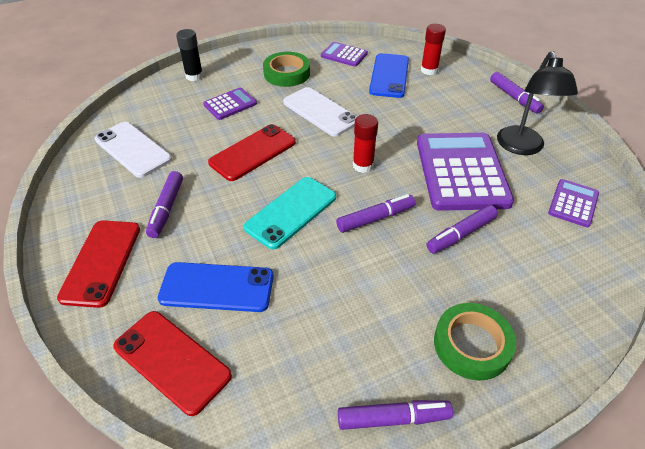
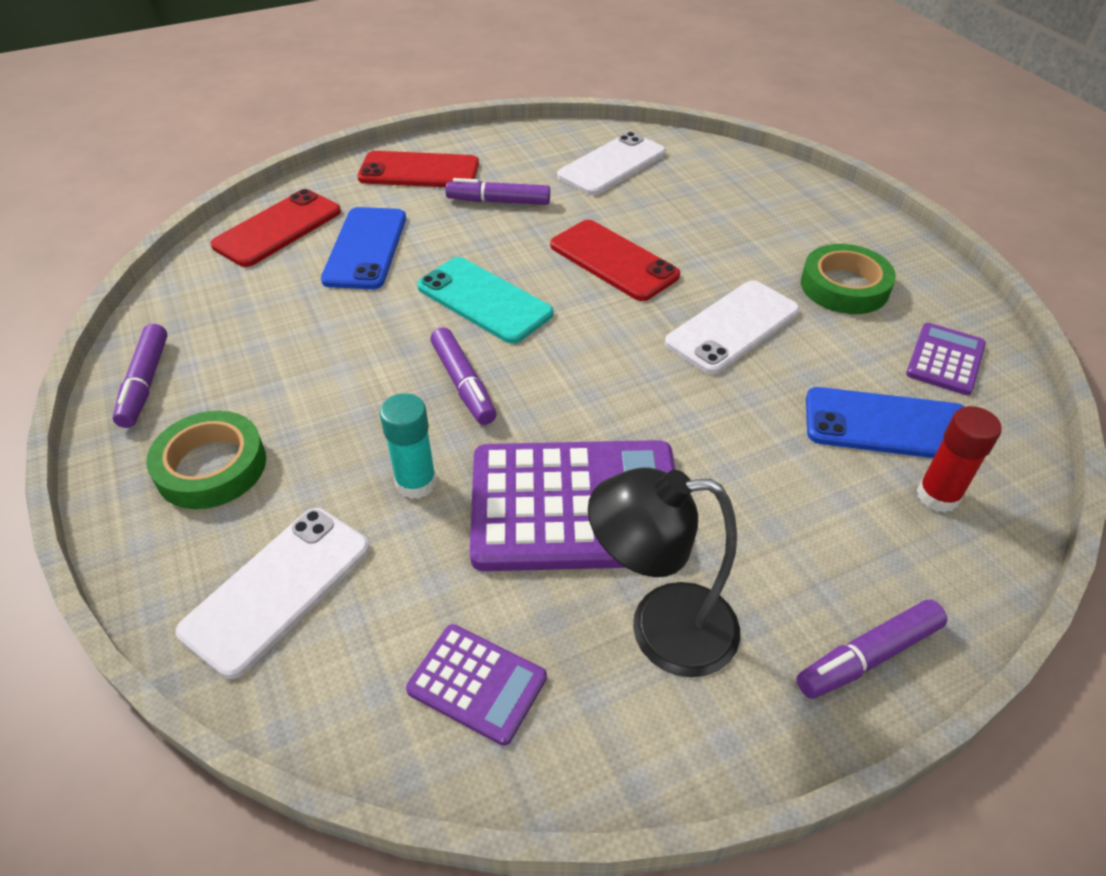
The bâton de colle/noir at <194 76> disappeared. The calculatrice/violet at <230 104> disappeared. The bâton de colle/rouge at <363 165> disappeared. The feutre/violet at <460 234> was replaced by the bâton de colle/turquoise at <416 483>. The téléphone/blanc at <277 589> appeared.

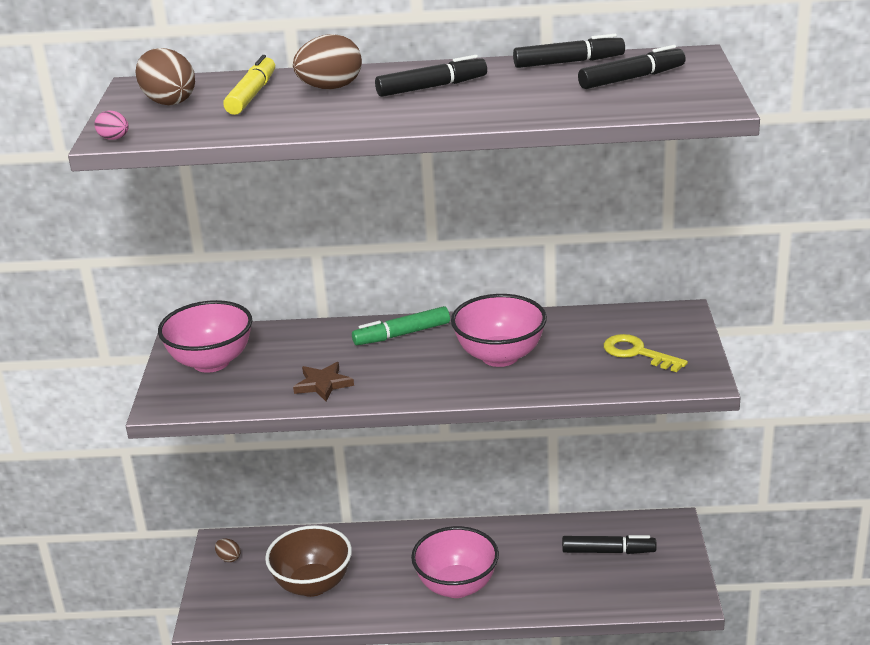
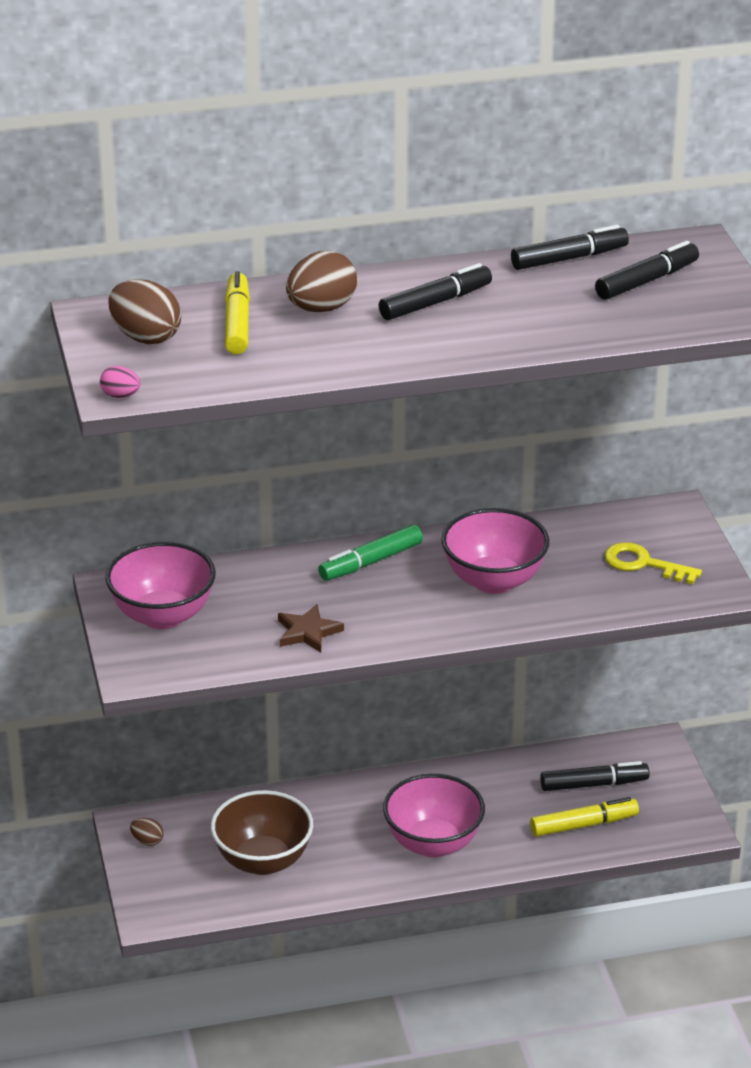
The feutre/jaune at <583 825> appeared.

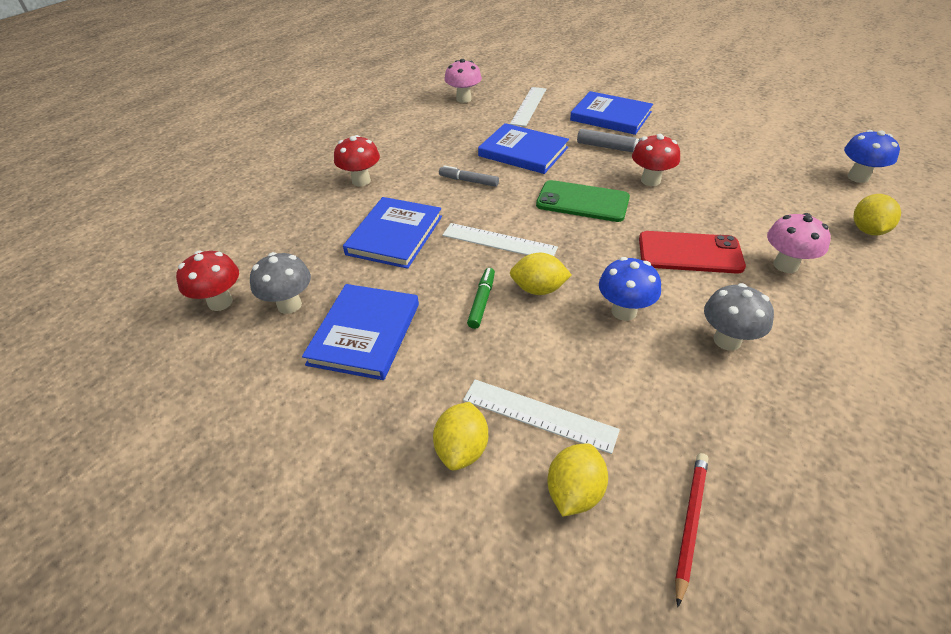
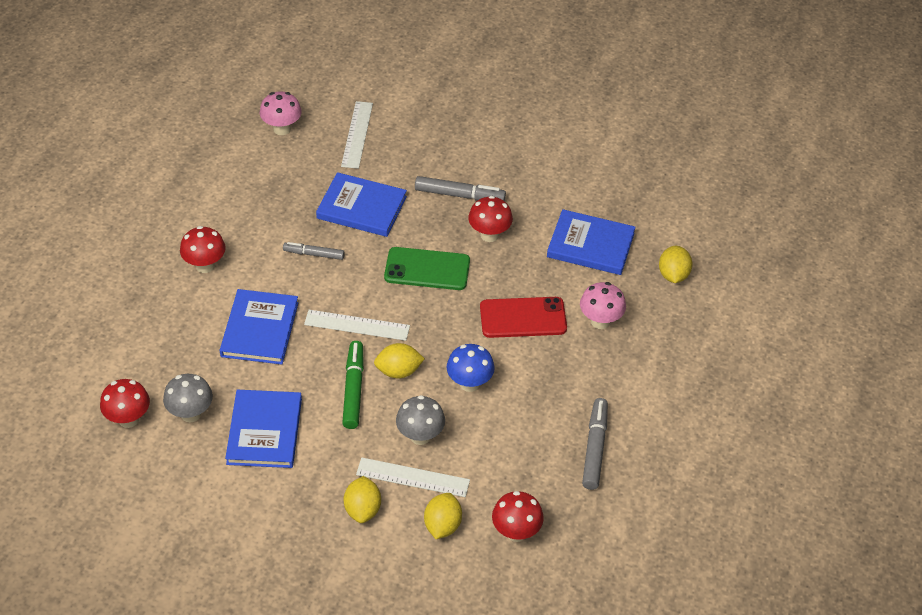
The livre/bleu moved from <610 116> to <590 245>. The champignon/bleu at <858 177> disappeared. The feutre/vert at <482 301> changed to 1.53 times the size. The champignon/gris moved from <727 340> to <420 436>. The crayon/rouge at <690 523> was replaced by the champignon/rouge at <516 532>. The feutre/gris at <595 448> appeared.

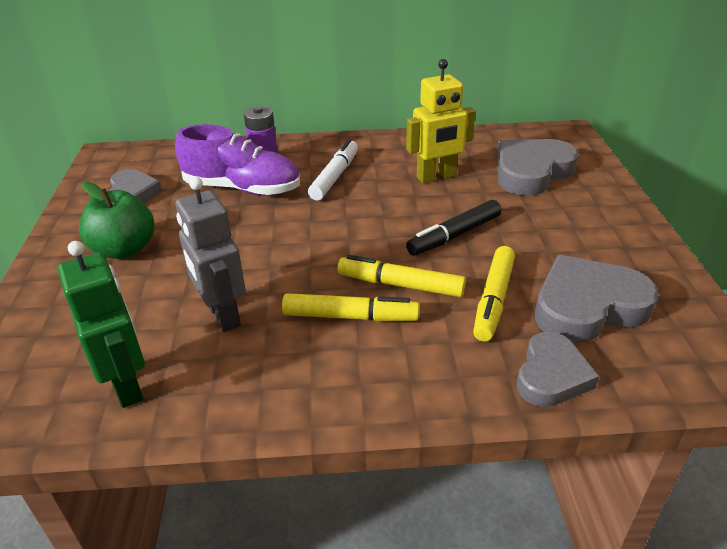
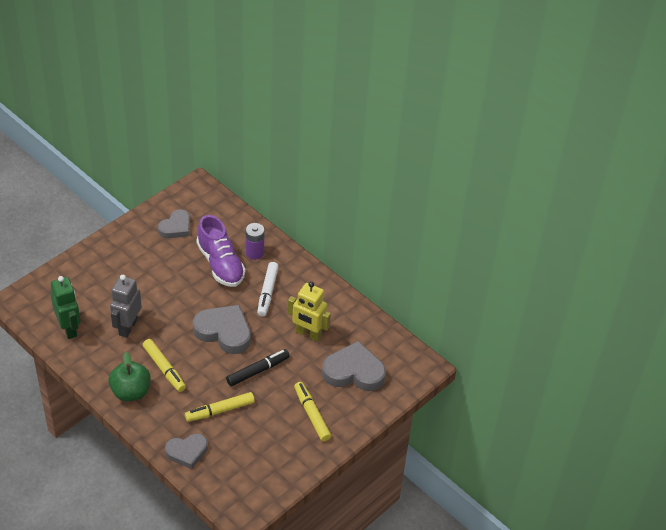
The feutre/blanc at <335 176> turned 120 degrees clockwise. The pomme/vert moved from <124 250> to <131 392>. The feutre/noir at <454 235> turned 135 degrees clockwise. The robot/vert at <127 385> turned 45 degrees counterclockwise. The feutre/jaune moved from <400 285> to <312 414>. The cœur/gris moved from <587 306> to <224 332>.

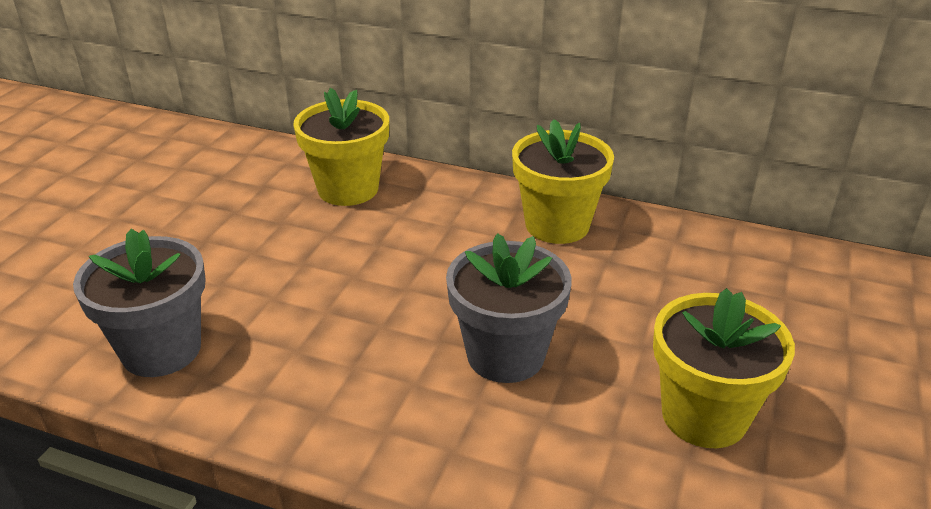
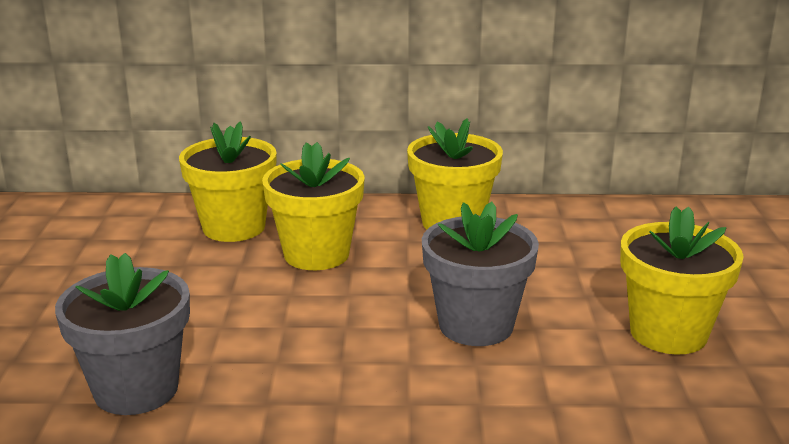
The pot de fleurs/jaune at <316 254> appeared.

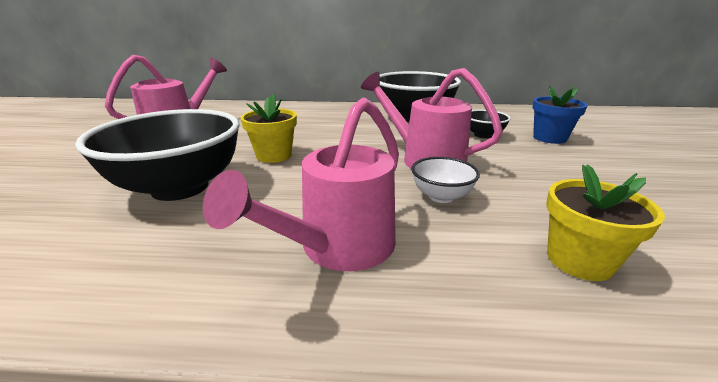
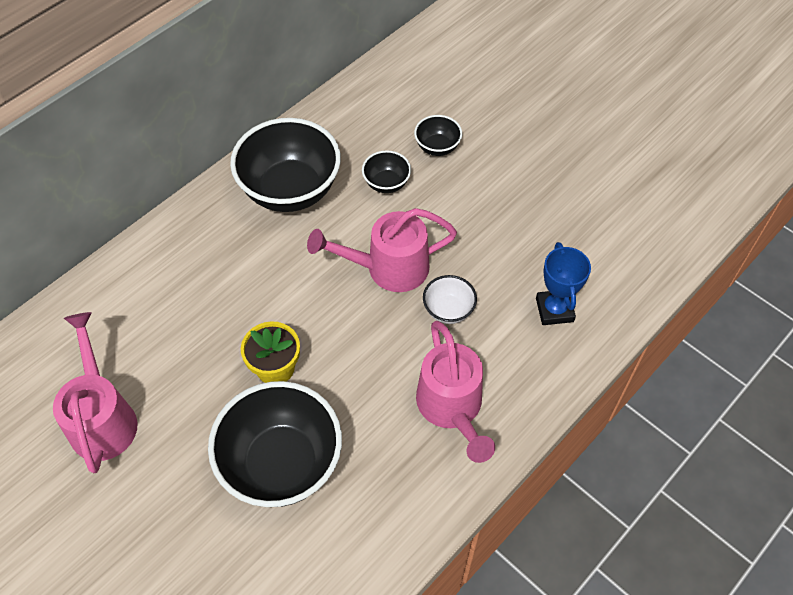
The pot de fleurs/bleu at <549 138> was replaced by the bol/noir at <437 147>. The pot de fleurs/jaune at <579 260> was replaced by the trophée/bleu at <554 310>.

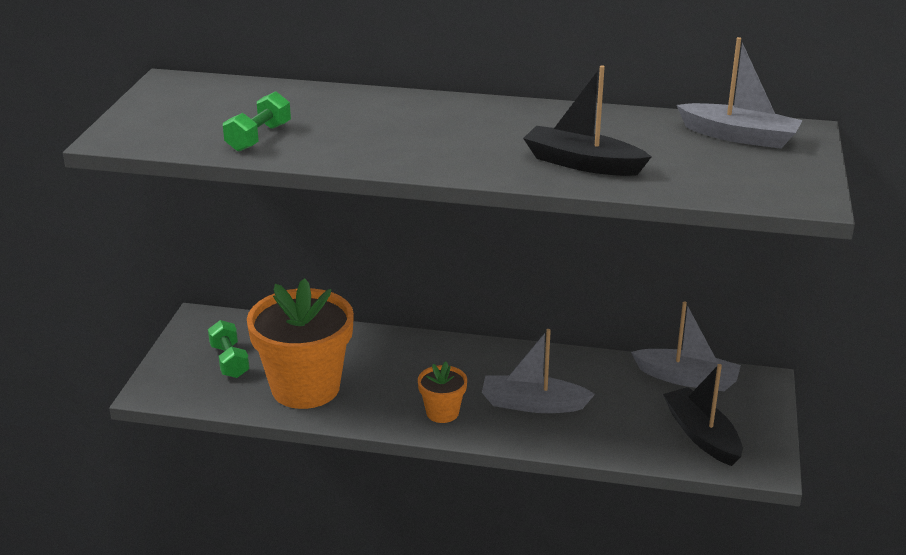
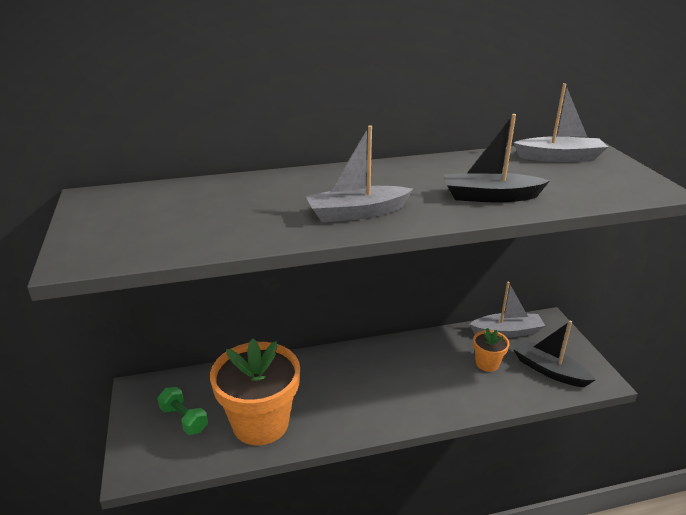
The haltère/vert at <259 137> disappeared. The bateau/gris moved from <533 404> to <357 213>. The pot de fleurs/orange moved from <442 412> to <487 363>.

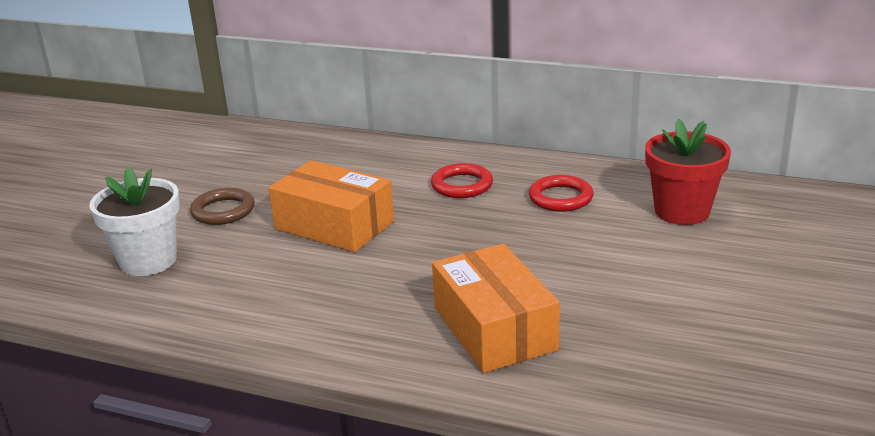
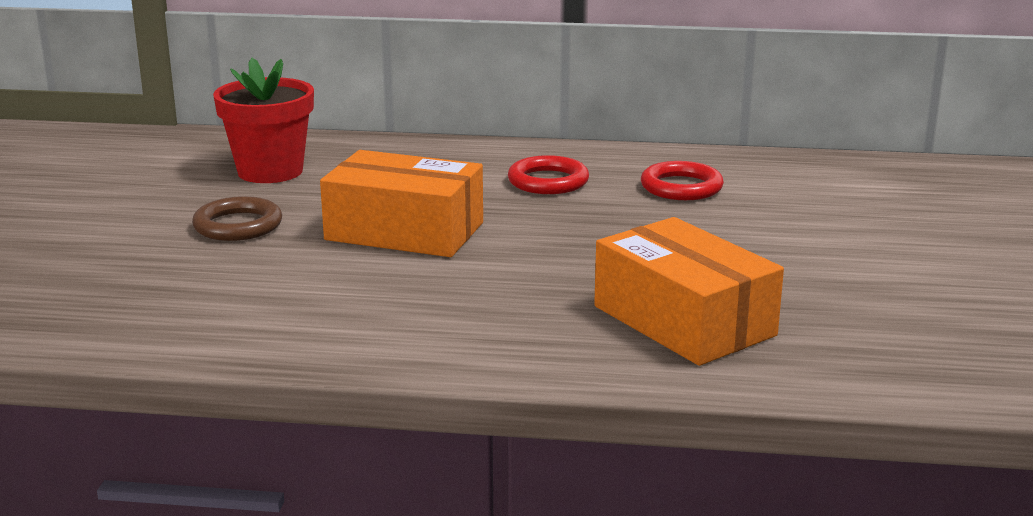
The pot de fleurs/rouge moved from <682 211> to <270 171>. The pot de fleurs/blanc at <148 261> disappeared.

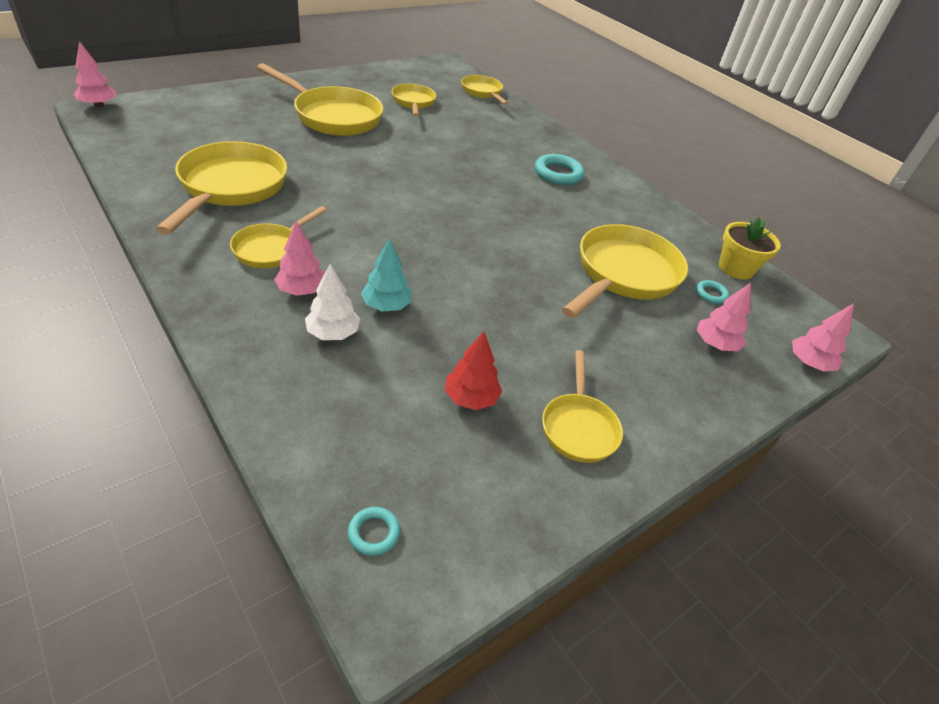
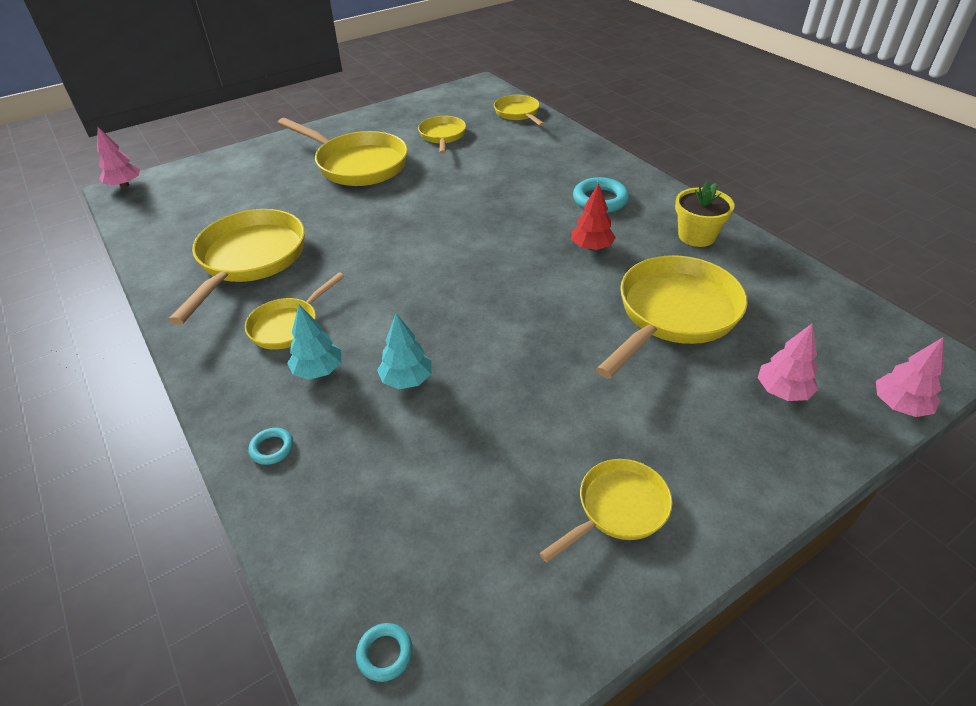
The pot de fleurs/jaune moved from <736 268> to <696 236>. The arbre/rose at <302 290> became the arbre/turquoise at <318 370>. The arbre/blanc at <333 333> disappeared. The anneau/turquoise moved from <711 294> to <272 448>. The arbre/rouge moved from <471 398> to <591 247>. The poêle/jaune at <578 427> turned 135 degrees counterclockwise.

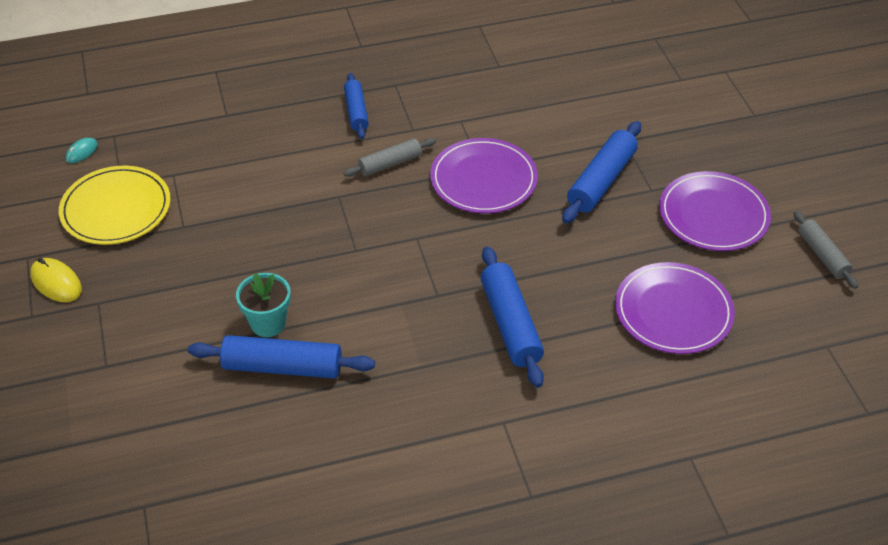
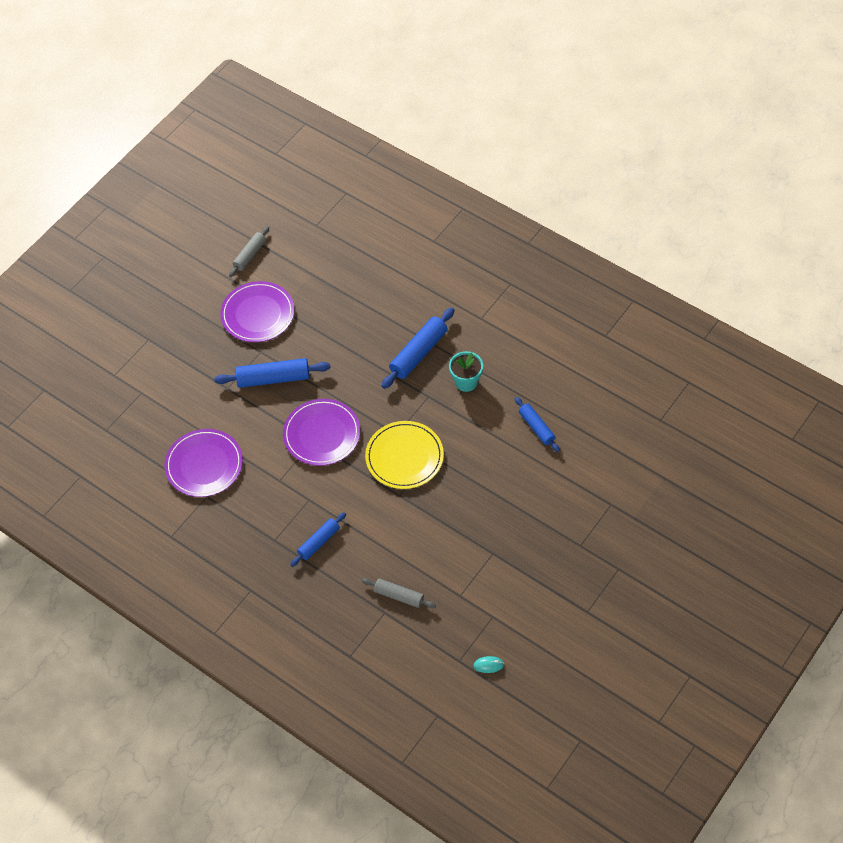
The rouleau à pâtisserie/gris moved from <390 164> to <399 596>. The assiette/jaune moved from <116 209> to <404 457>. The souris/jaune at <56 282> disappeared. The assiette/violet moved from <673 311> to <204 465>. The pot de fleurs/turquoise moved from <268 323> to <466 382>. The rouleau à pâtisserie/bleu at <282 367> changed to 0.63 times the size.

